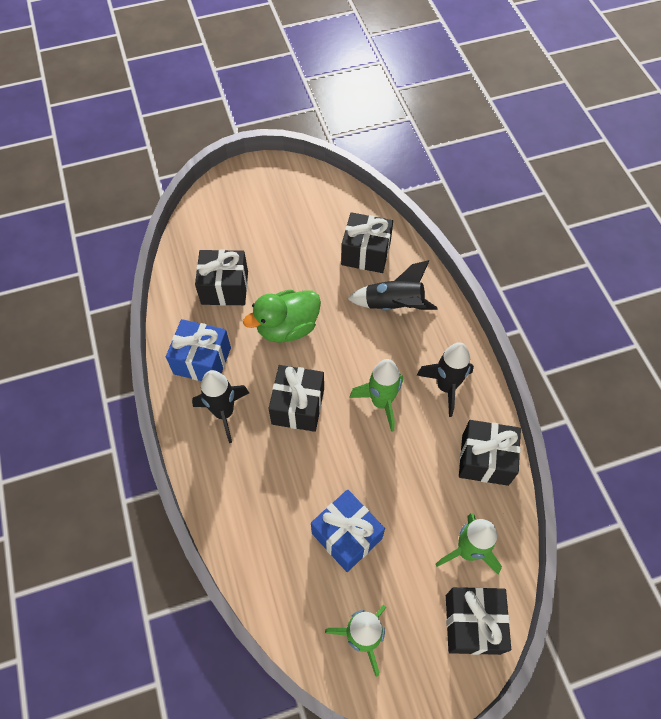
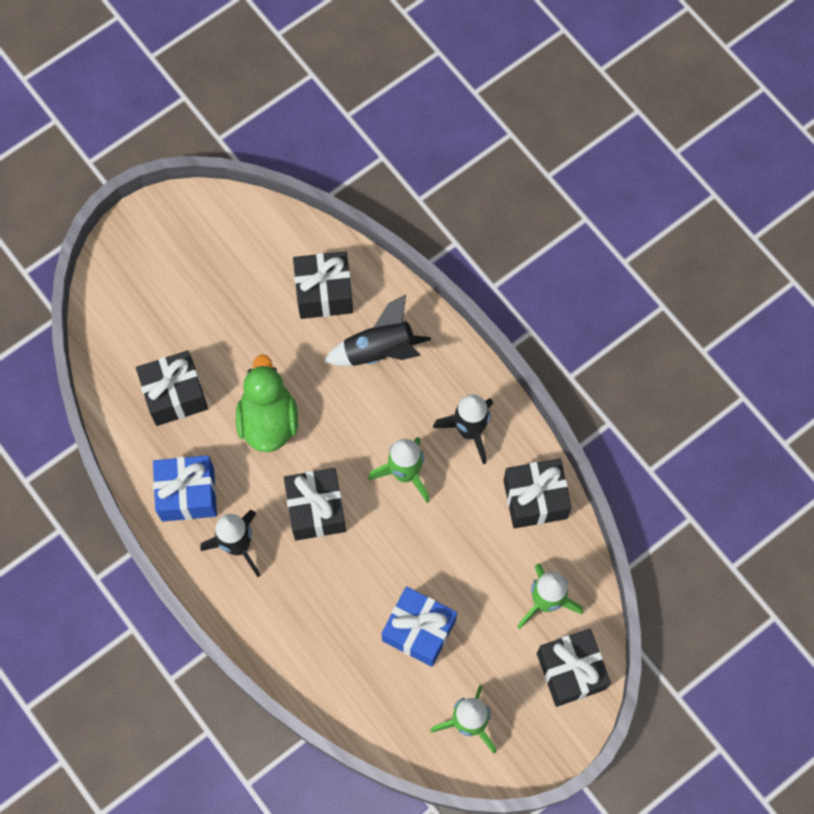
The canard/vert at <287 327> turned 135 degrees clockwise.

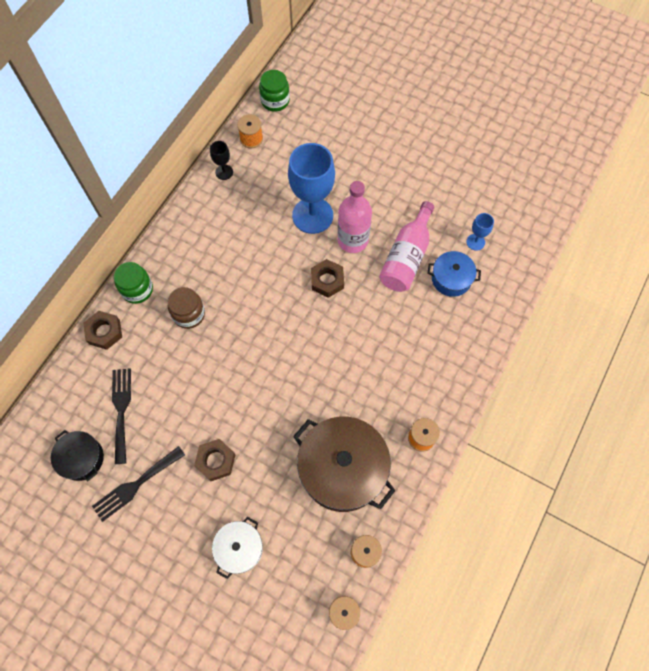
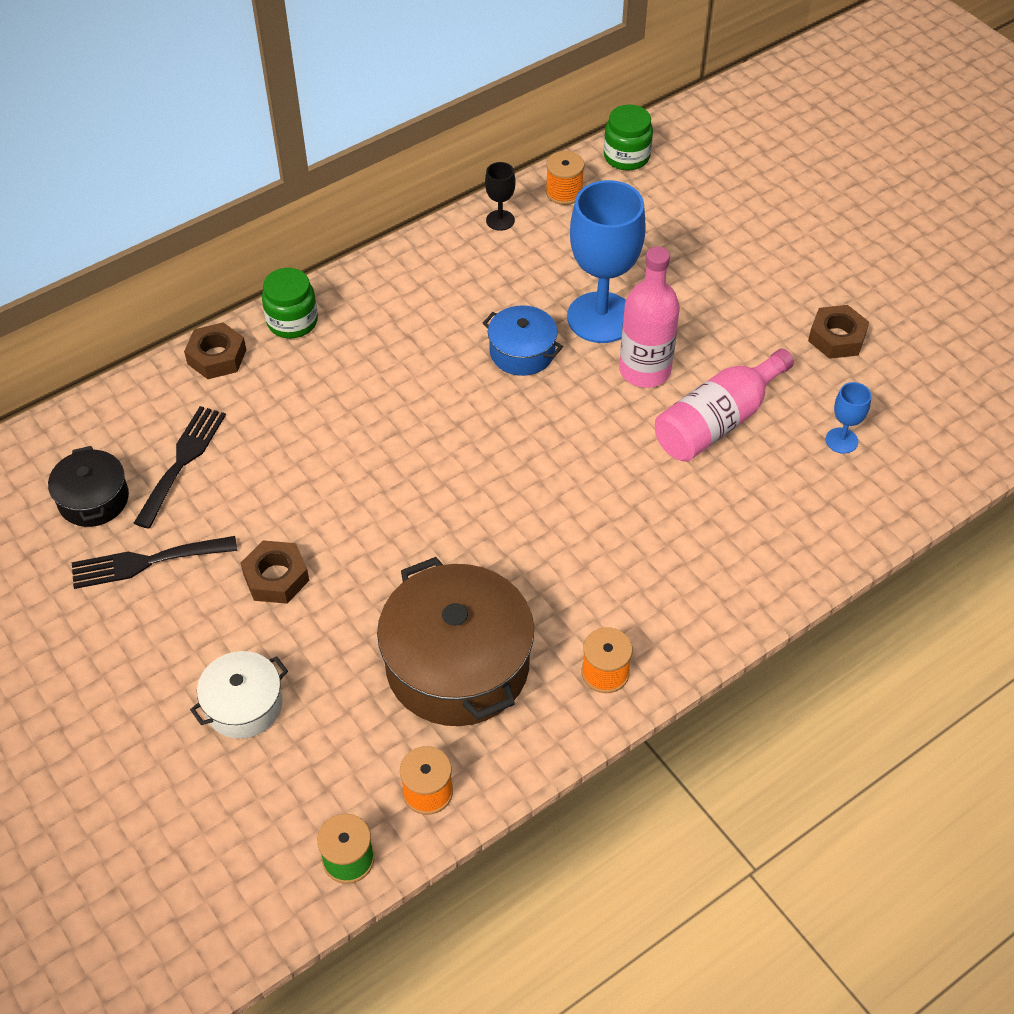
The marmite/bleu moved from <451 279> to <522 352>. The écrou/marron moved from <327 280> to <836 338>. The bocal/marron at <189 314> disappeared.

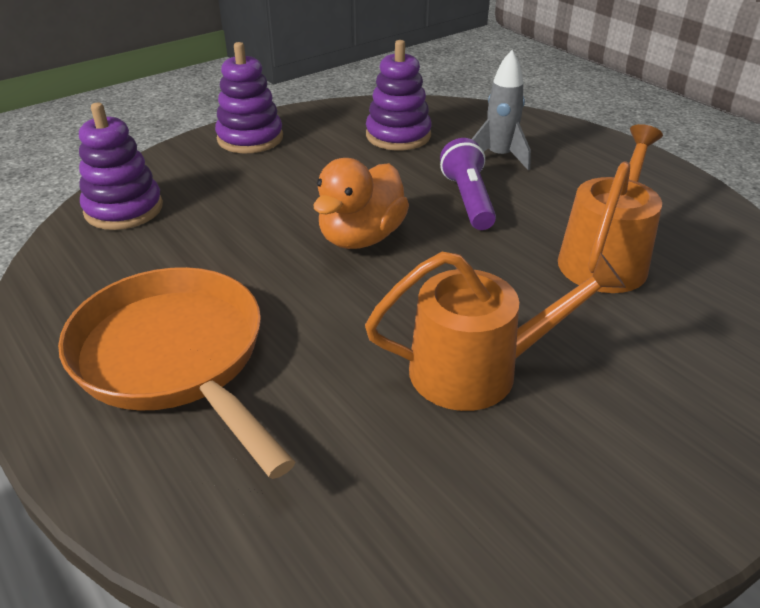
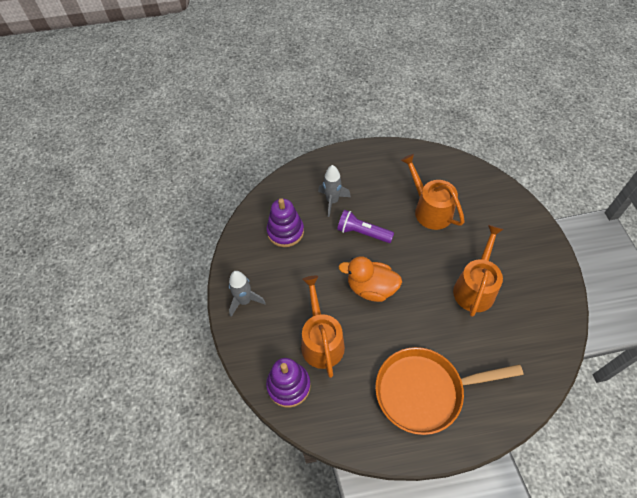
The jouet à empiler/violet at <250 138> was replaced by the fusée/gris at <245 301>. The canard/orange at <361 237> turned 135 degrees clockwise. The arrosoir/orange at <321 341> appeared.

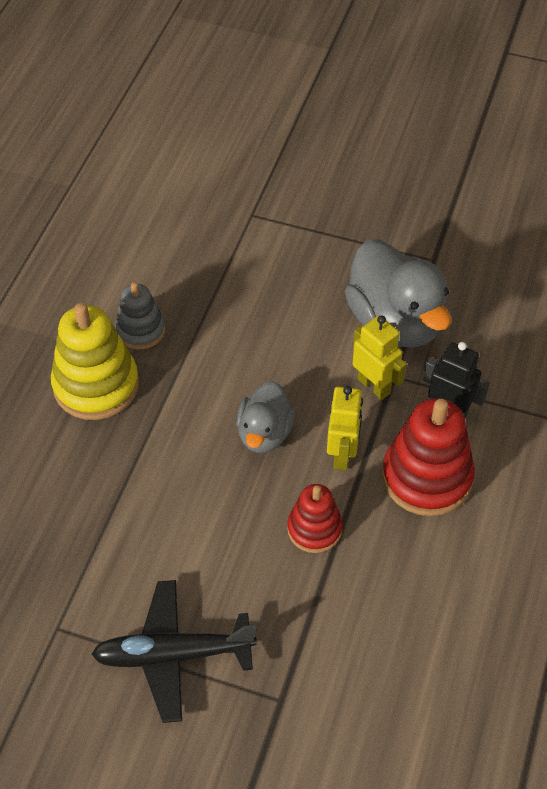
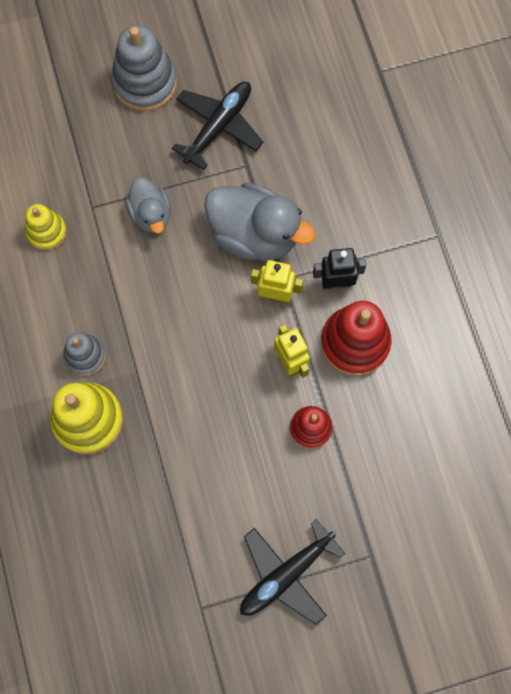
The canard/gris moved from <264 433> to <151 214>. The jouet à empiler/gris at <145 83> appeared. The avion/noir at <218 127> appeared. The jouet à empiler/jaune at <47 232> appeared.

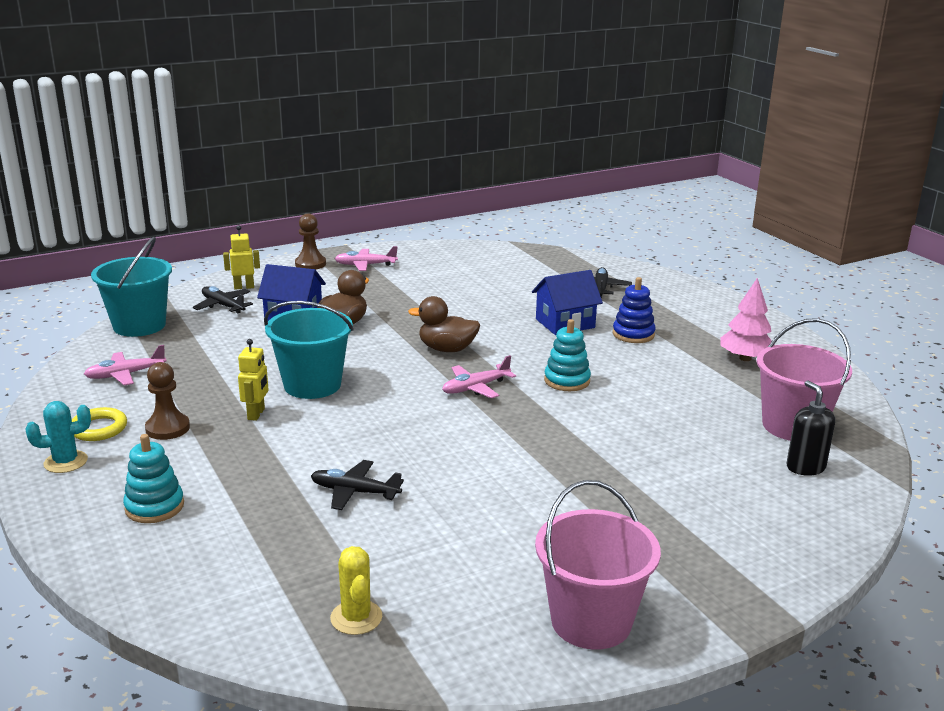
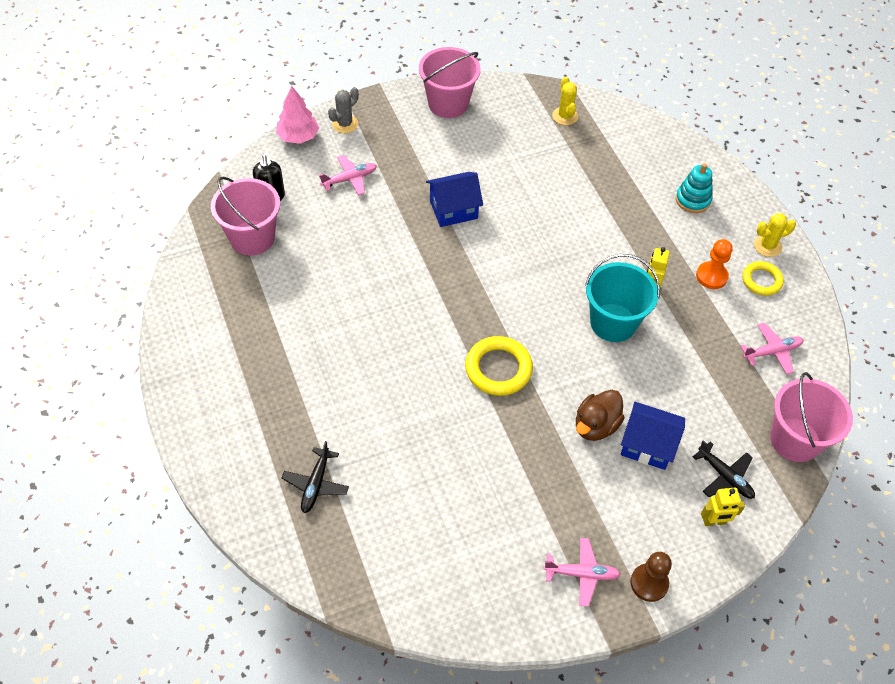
The seau/turquoise at <139 325> became the seau/rose at <795 440>. The maison/bleu moved from <565 323> to <453 209>. The jouet à empiler/bleu at <633 334> disappeared. The arbre/rose moved from <745 358> to <298 136>. The canard/marron at <447 349> was replaced by the anneau/jaune at <498 369>. The jouet à empiler/turquoise at <567 380> disappeared. The avion/rose moved from <475 388> to <350 179>. The pion/marron at <167 428> became the pion/orange at <711 276>. The cactus/turquoise at <65 462> became the cactus/jaune at <767 246>. The avion/noir at <354 492> disappeared. The cactus/gris at <345 124> appeared.

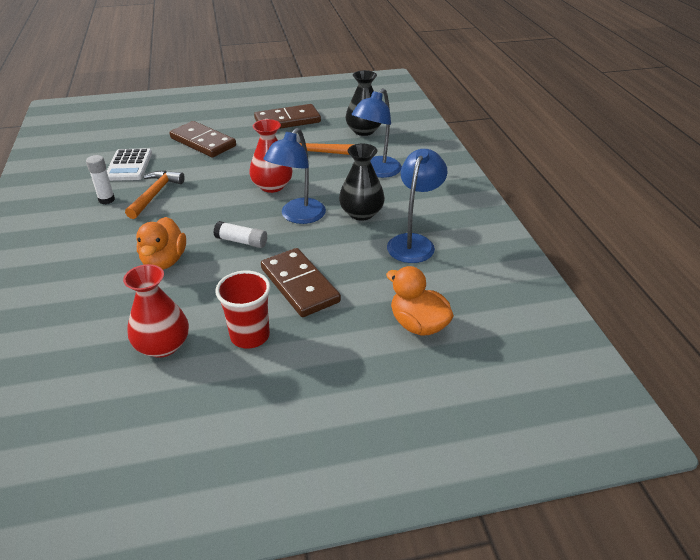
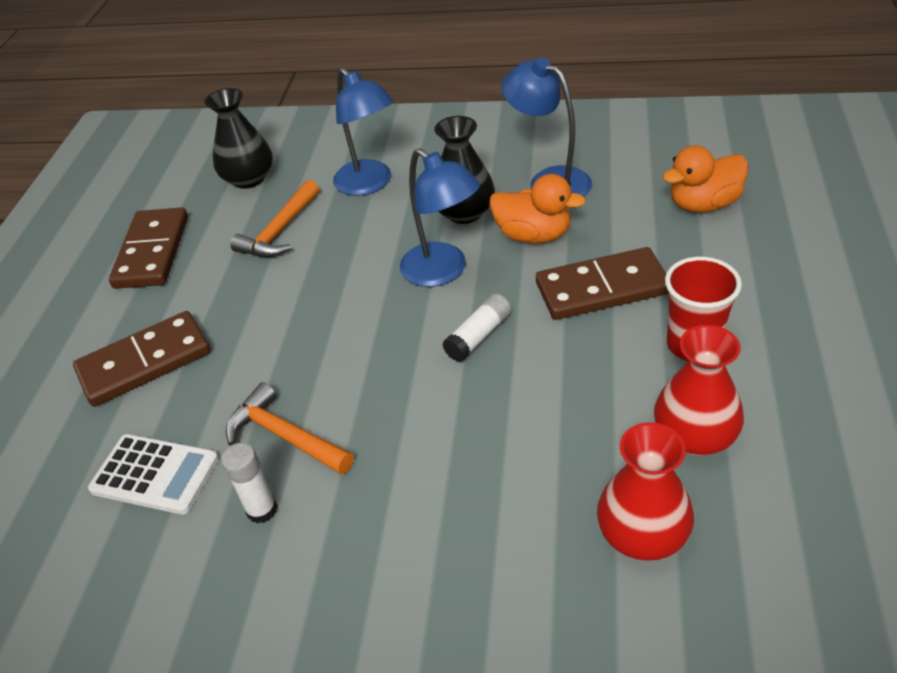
The vase/rouge moved from <272 186> to <642 534>. The canard/orange moved from <164 261> to <533 235>.

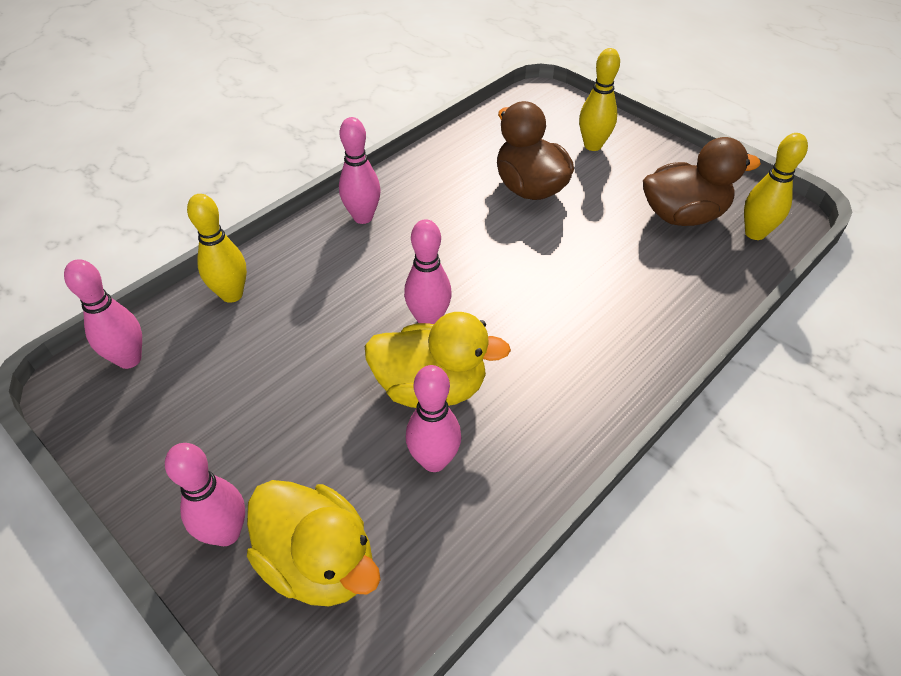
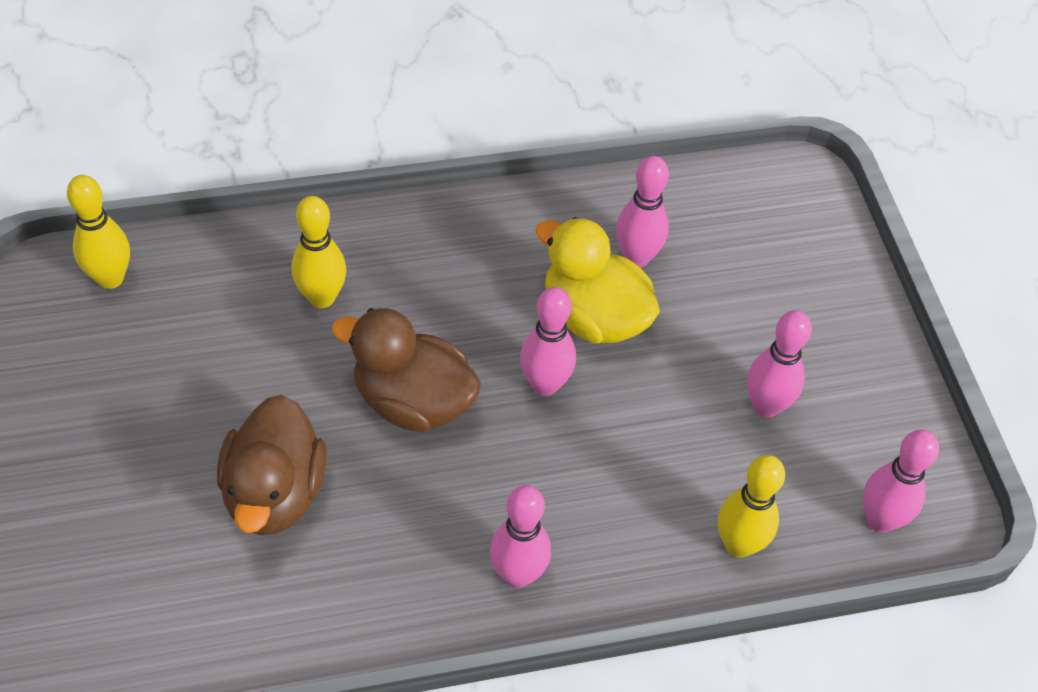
The quille/jaune moved from <593 145> to <322 297>. The canard/marron moved from <683 215> to <412 401>. The quille/rose moved from <226 533> to <766 406>. The canard/jaune at <319 562> disappeared.

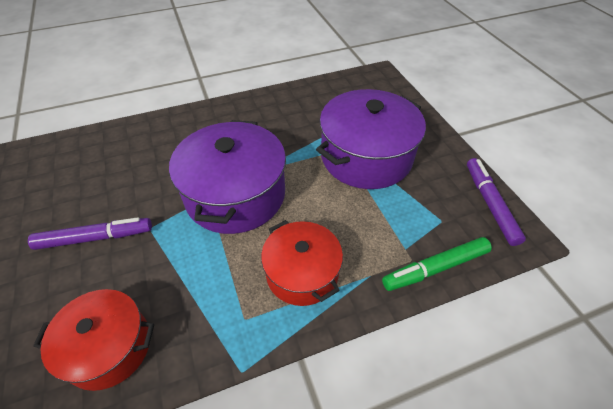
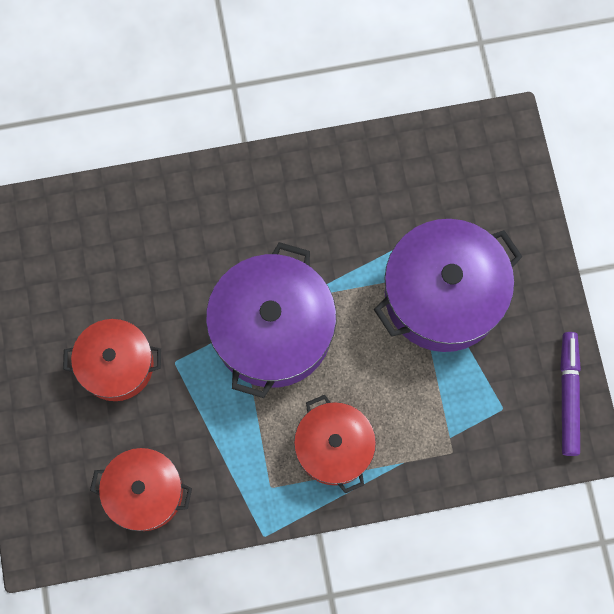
The feutre/violet at <95 238> was replaced by the marmite/rouge at <116 365>. The feutre/vert at <435 268> disappeared.

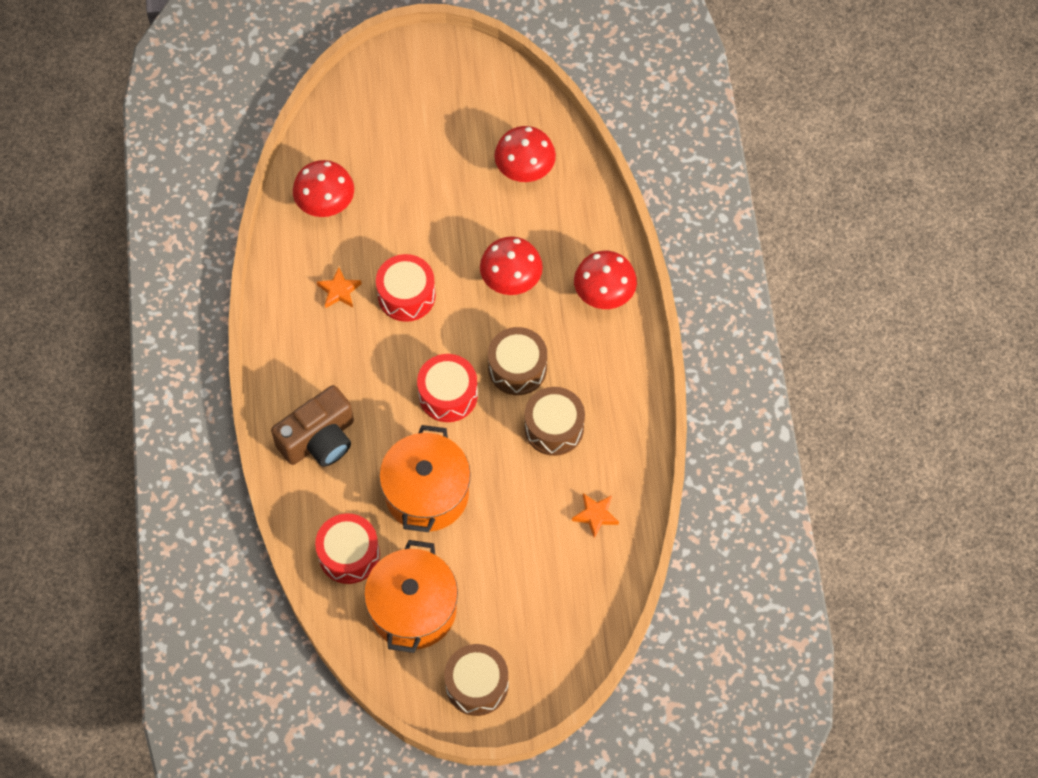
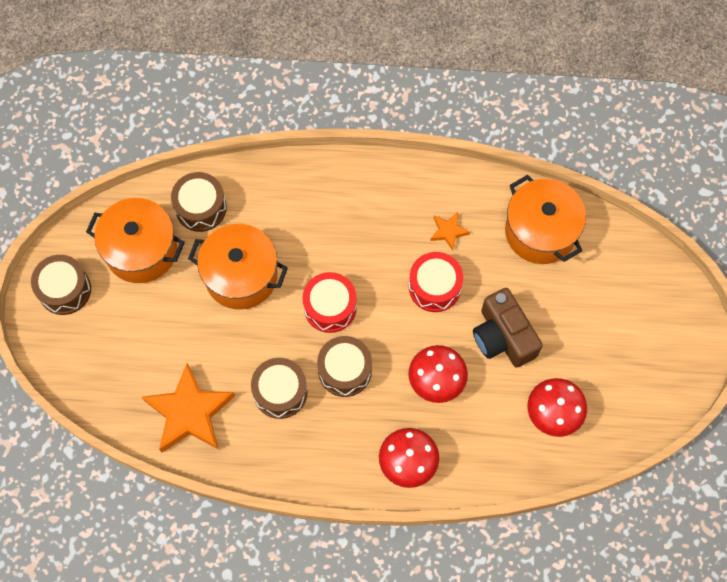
The champignon/rouge at <325 202> was replaced by the marmite/orange at <540 231>. The appareil photo/marron moved from <319 439> to <503 337>. The étoile/orange at <595 515> changed to 2.18 times the size. The tambour/rouge at <349 554> became the tambour/marron at <201 207>.

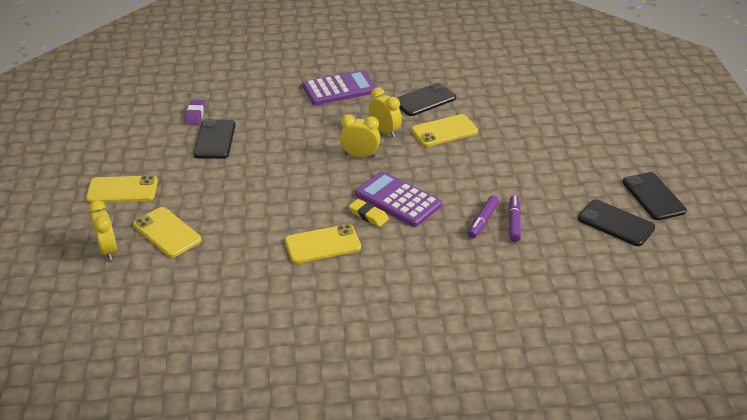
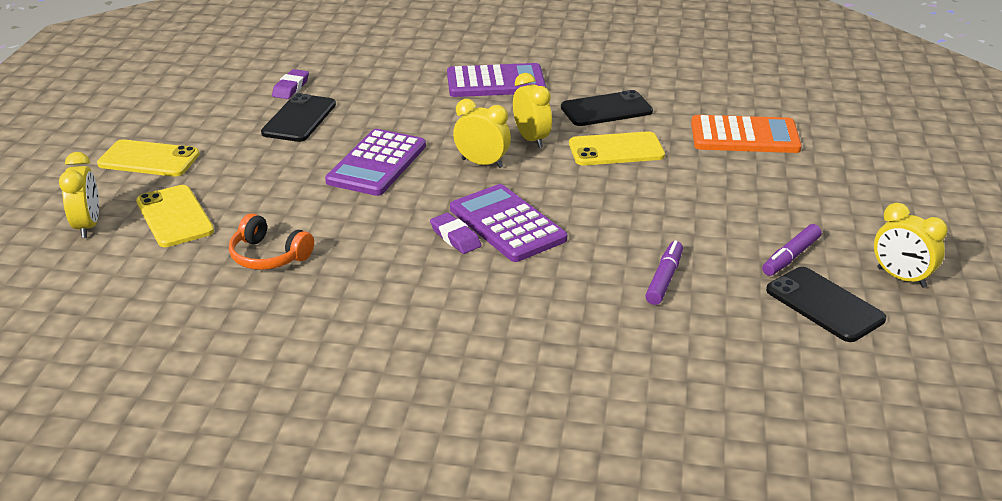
The téléphone/noir at <653 196> was replaced by the réveil/jaune at <901 278>. The feutre/violet moved from <482 221> to <790 257>. The gomme/jaune at <368 215> became the gomme/violet at <455 237>. The téléphone/jaune at <323 244> disappeared. The calculatrice/orange at <744 136> appeared. The calculatrice/violet at <376 164> appeared. The casque audio/orange at <268 256> appeared.

